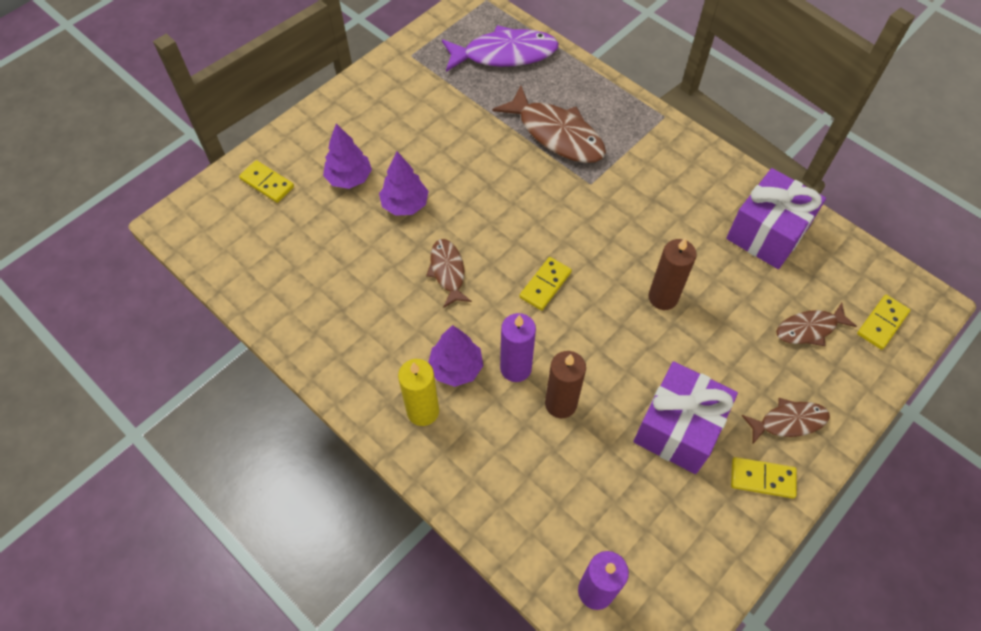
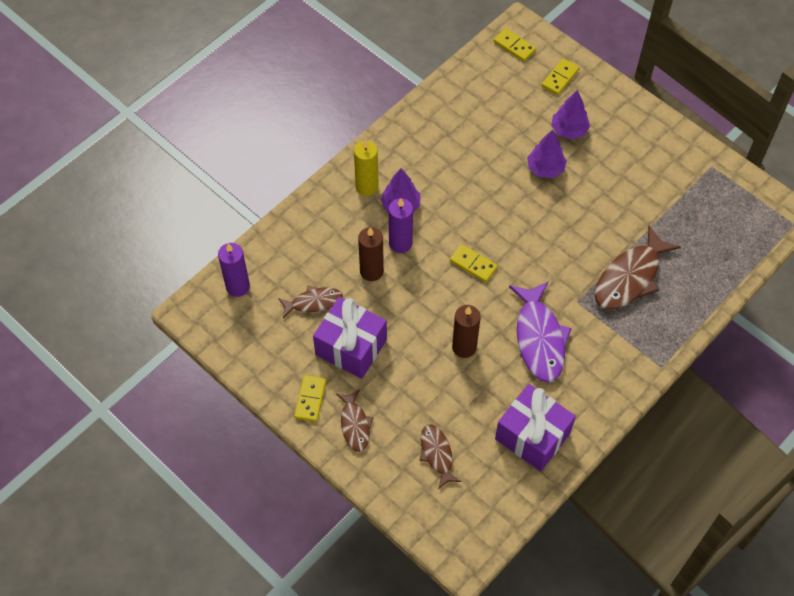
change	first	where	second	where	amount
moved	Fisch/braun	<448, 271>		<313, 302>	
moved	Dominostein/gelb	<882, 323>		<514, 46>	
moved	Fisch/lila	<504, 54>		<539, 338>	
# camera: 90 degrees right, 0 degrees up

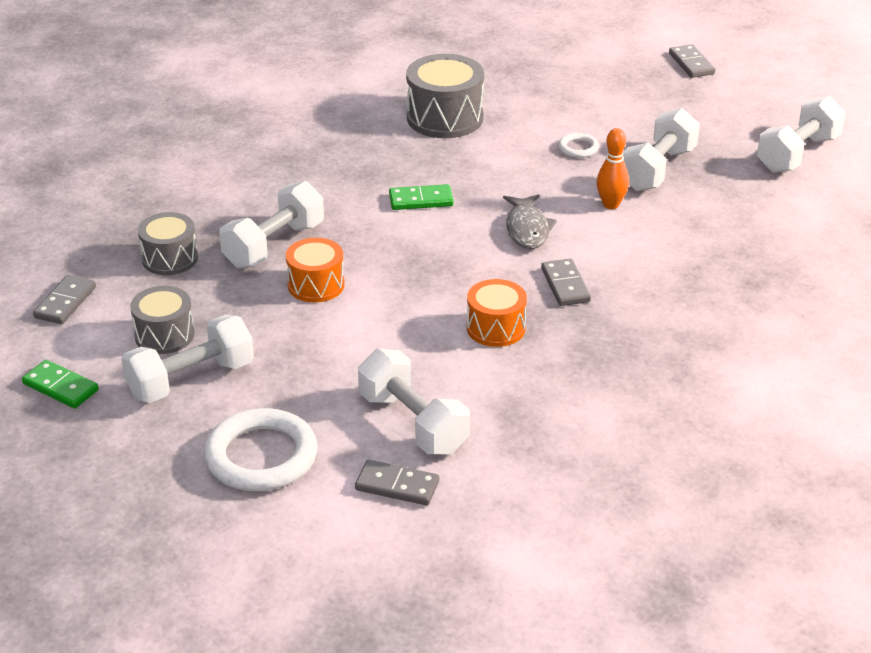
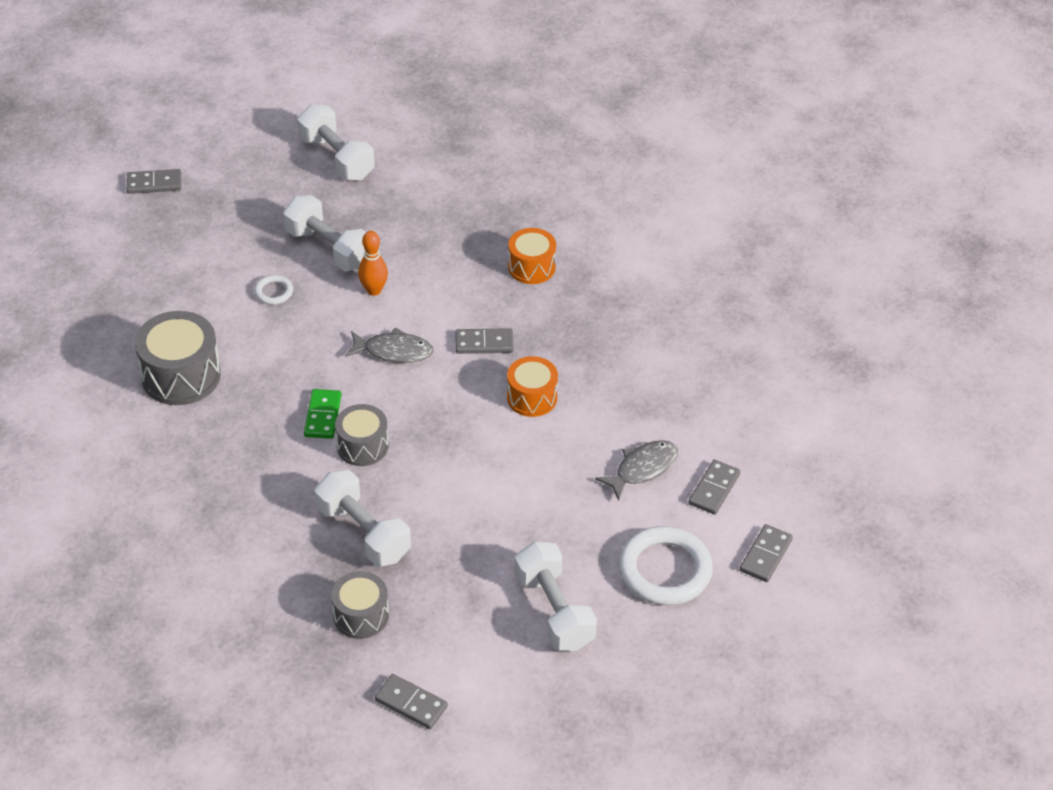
change	first	where	second	where	amount
moved	Trommel/grau	<164, 335>		<362, 446>	
moved	Trommel/orange	<316, 285>		<531, 267>	
replaced	Hantel/weiß	<413, 423>	Fisch/grau	<642, 469>	
added			Dominostein/grau	<765, 555>	
removed	Dominostein/grün	<60, 387>			
# camera: 80 degrees left, 10 degrees up

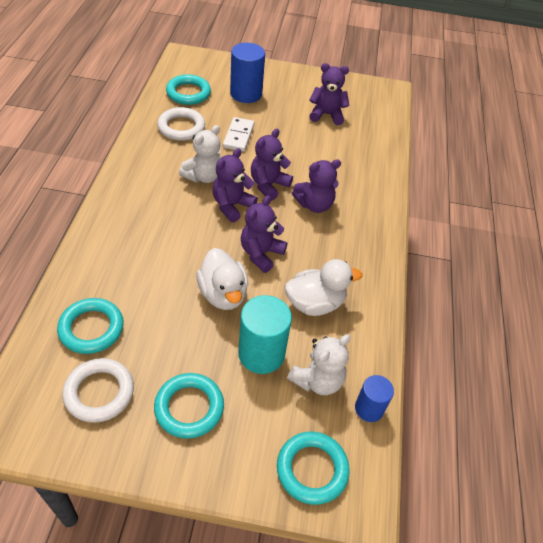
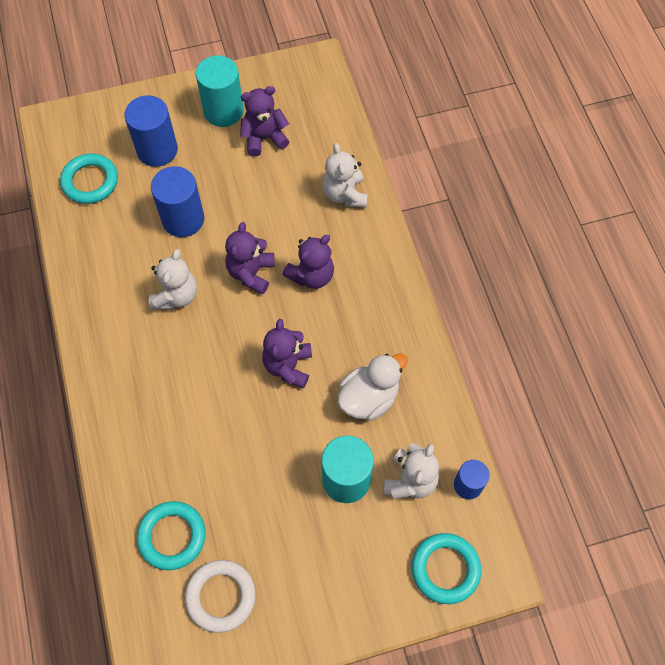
change	first	where	second	where	amount
replaced	Dominostein/weiß	<238, 136>	Vollzylinder/blau	<183, 219>	
added			Vollzylinder/türkis	<223, 111>	
added			Teddybär/weiß	<345, 194>	
removed	Ring/türkis	<189, 407>			
removed	Ring/weiß	<181, 127>			
removed	Ente/weiß	<223, 294>			
removed	Teddybär/lila	<232, 206>			
# camera: 20 degrees left, 15 degrees up

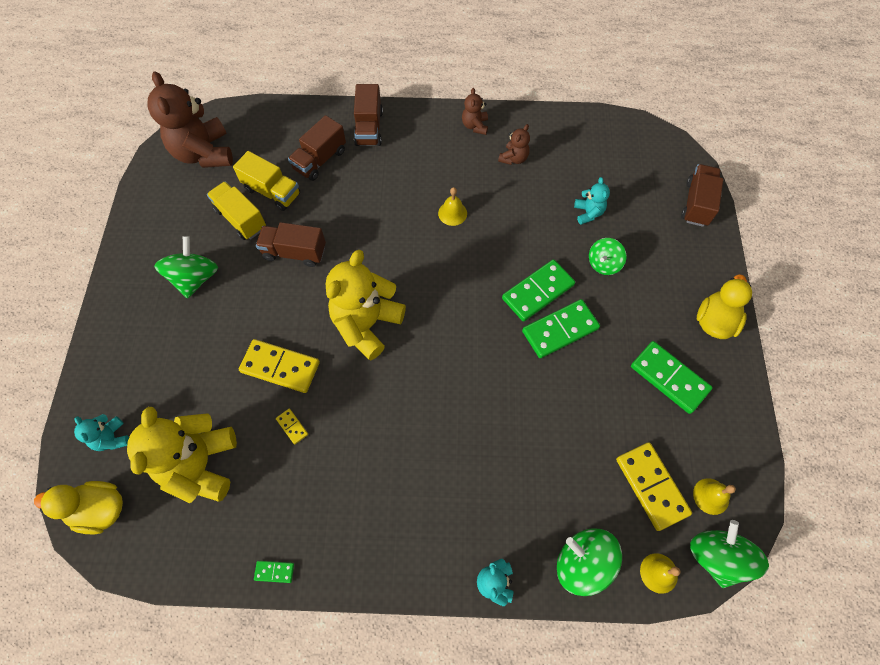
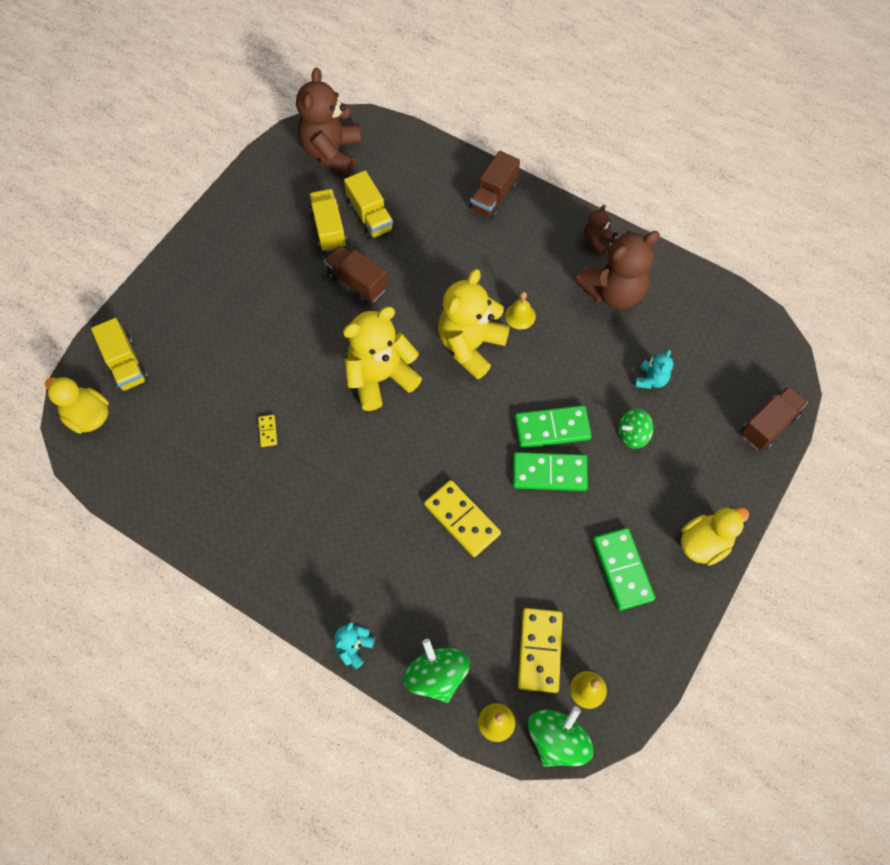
change	first	where	second	where	amount
replaced	Teddybär/türkis	<112, 438>	Lastwagen/gelb	<125, 365>	
moved	Dominostein/gelb	<280, 367>		<462, 519>	
moved	Teddybär/gelb	<201, 464>		<470, 346>	
resized	Teddybär/braun	<513, 158>		<613, 291>	x2.12
removed	Kreisel/grün	<195, 278>			
removed	Dominostein/grün	<274, 571>			
removed	Lastwagen/braun	<320, 160>			
# camera: 30 degrees right, 0 degrees up

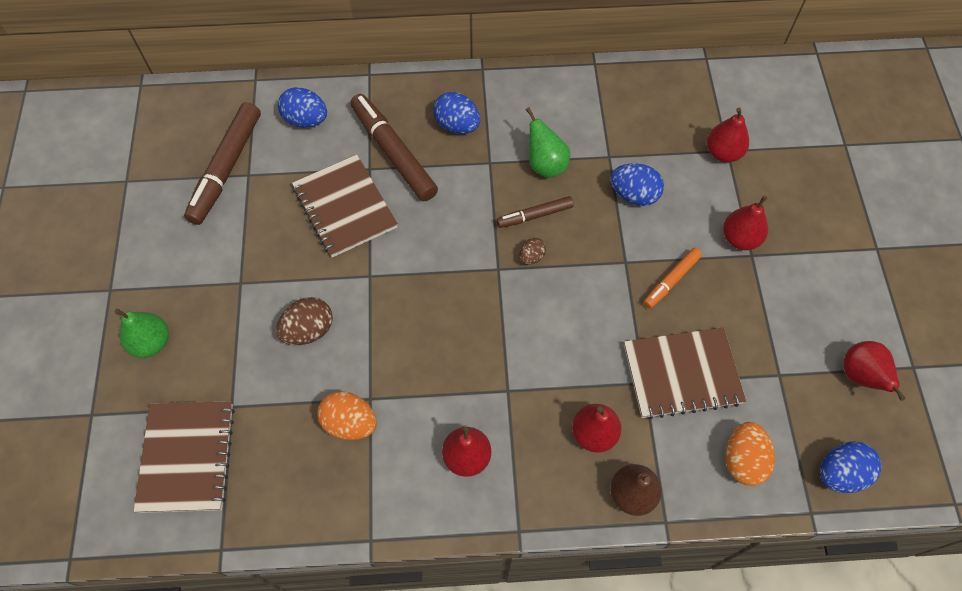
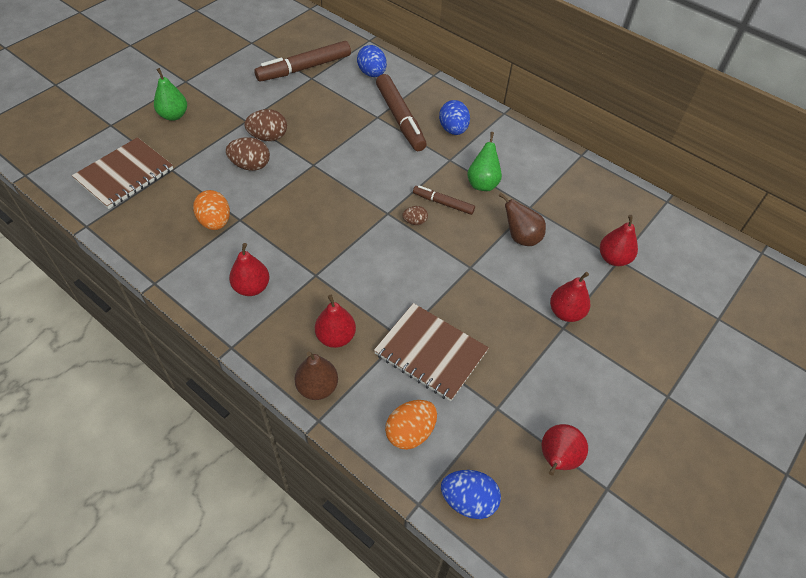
change	first	where	second	where	amount
added			Ei/braun	<268, 137>	
turned	Filzstift/braun	<393, 153>		<400, 118>	150 degrees clockwise
replaced	Ei/blau	<634, 195>	Birne/braun	<521, 237>	
removed	Notizbuch/braun	<345, 207>			
removed	Filzstift/orange	<671, 280>			
# camera: 40 degrees right, 10 degrees down

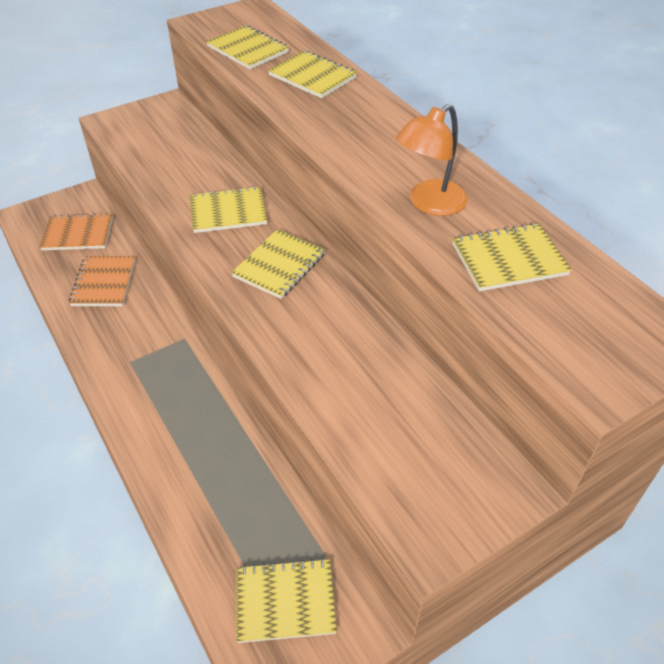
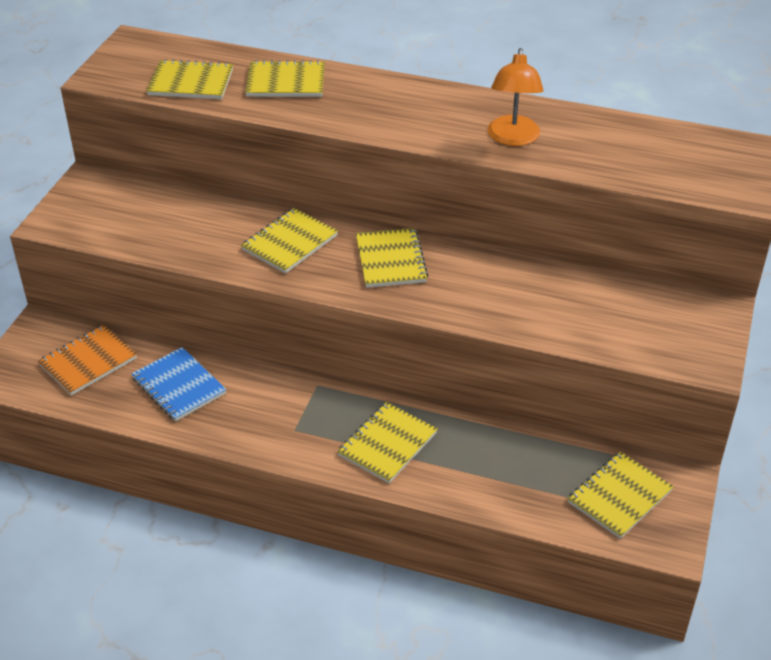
change	first	where	second	where	amount
recoloured	Notizbuch/orange	<104, 283>	Notizbuch/blau	<179, 386>	
moved	Notizbuch/gelb	<509, 259>		<387, 444>	
# camera: 40 degrees left, 5 degrees down

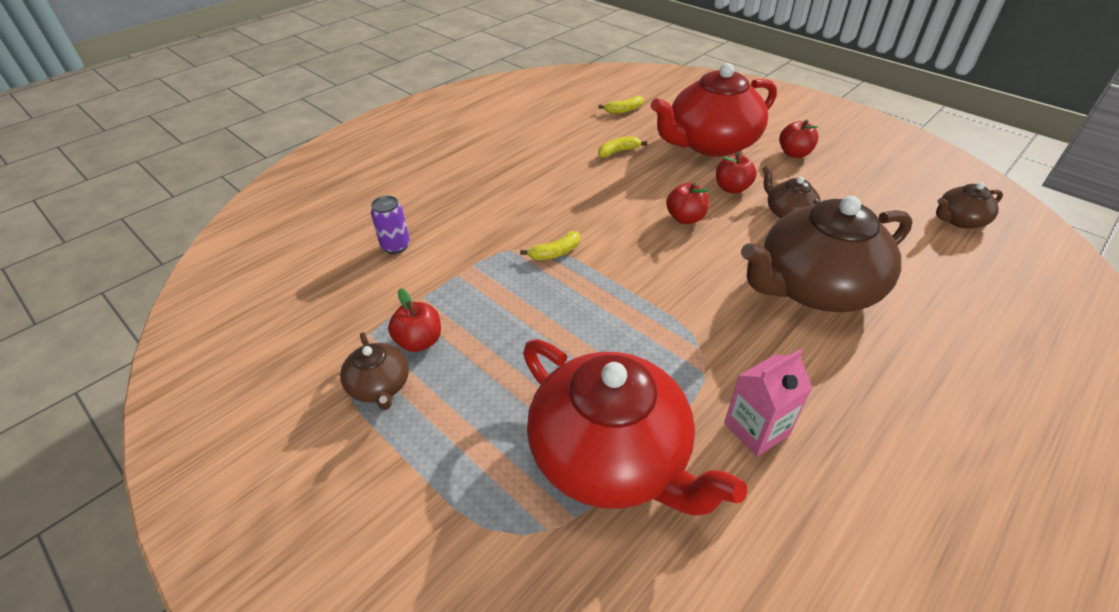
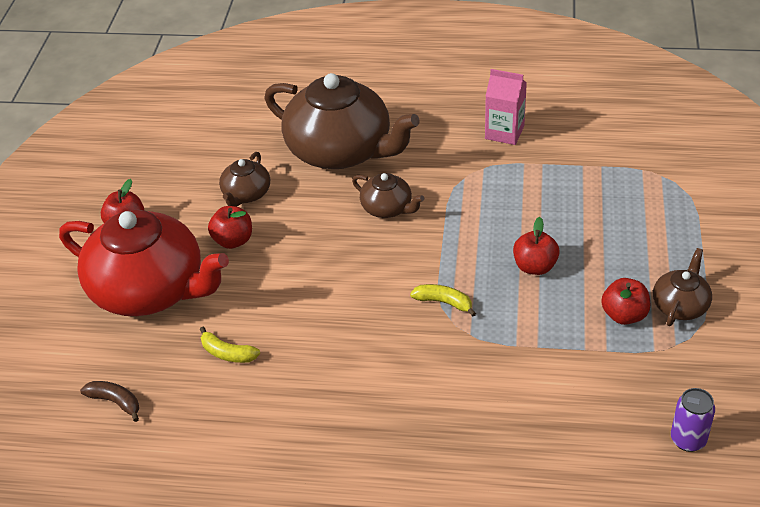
change	first	where	second	where	amount
recoloured	Banane/gelb	<624, 110>	Banane/braun	<115, 402>	
moved	Teekanne/braun	<959, 220>		<387, 208>	
moved	Apfel/rot	<685, 218>		<535, 267>	
moved	Dose/lila	<396, 246>		<688, 440>	
removed	Teekanne/rot	<612, 456>			
# camera: 125 degrees left, 0 degrees up

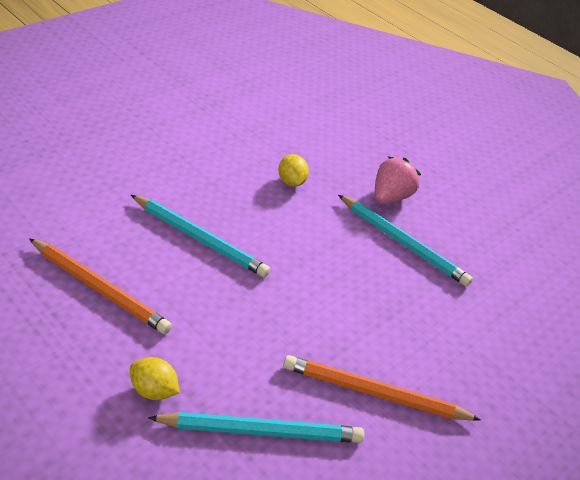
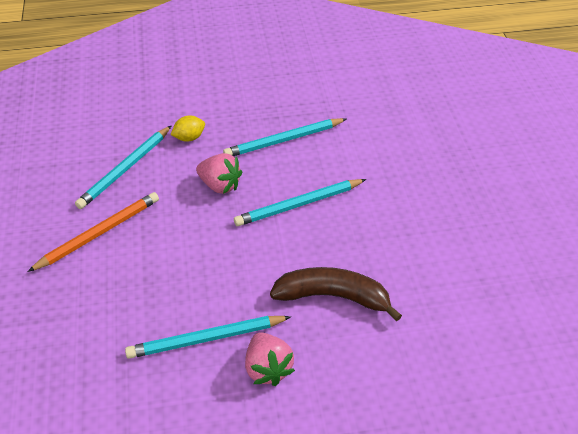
change	first	where	second	where	amount
added			Erdbeere/rosa	<220, 185>	
recoloured	Bleistift/orange	<99, 288>	Bleistift/türkis	<284, 140>	
replaced	Zitrone/gelb	<291, 182>	Banane/braun	<333, 296>	
# camera: 130 degrees right, 5 degrees up

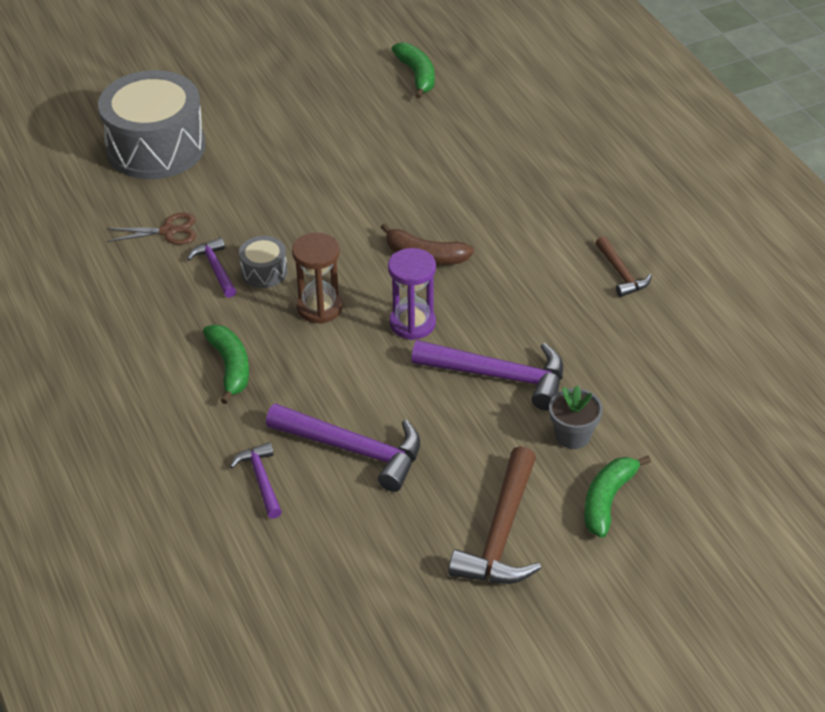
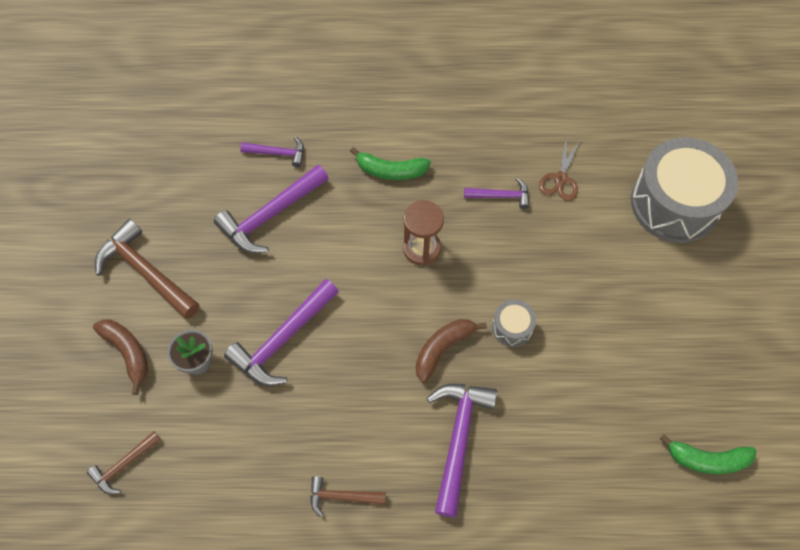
change	first	where	second	where	amount
added			Hammer/braun	<124, 465>	
recoloured	Banane/grün	<607, 500>	Banane/braun	<128, 353>	
added			Hammer/lila	<458, 439>	
moved	Trommel/grau	<264, 272>		<512, 327>	
removed	Sanduhr/lila	<412, 323>			
# camera: 115 degrees right, 20 degrees up

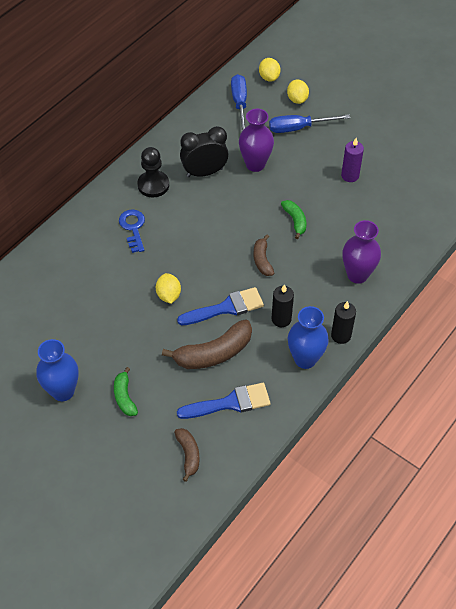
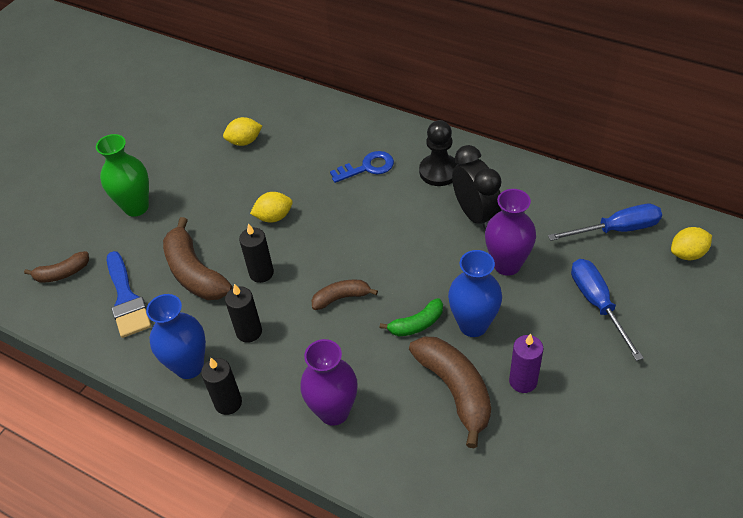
change	first	where	second	where	amount
replaced	Banane/grün	<124, 397>	Vase/grün	<136, 207>	
moved	Zitrone/gelb	<297, 99>		<244, 141>	
replaced	Pinsel/blau	<226, 308>	Kerze/schwarz	<261, 273>	
added			Banane/braun	<455, 390>	
moved	Vase/blau	<63, 391>		<473, 325>	
# camera: 85 degrees right, 5 degrees down

